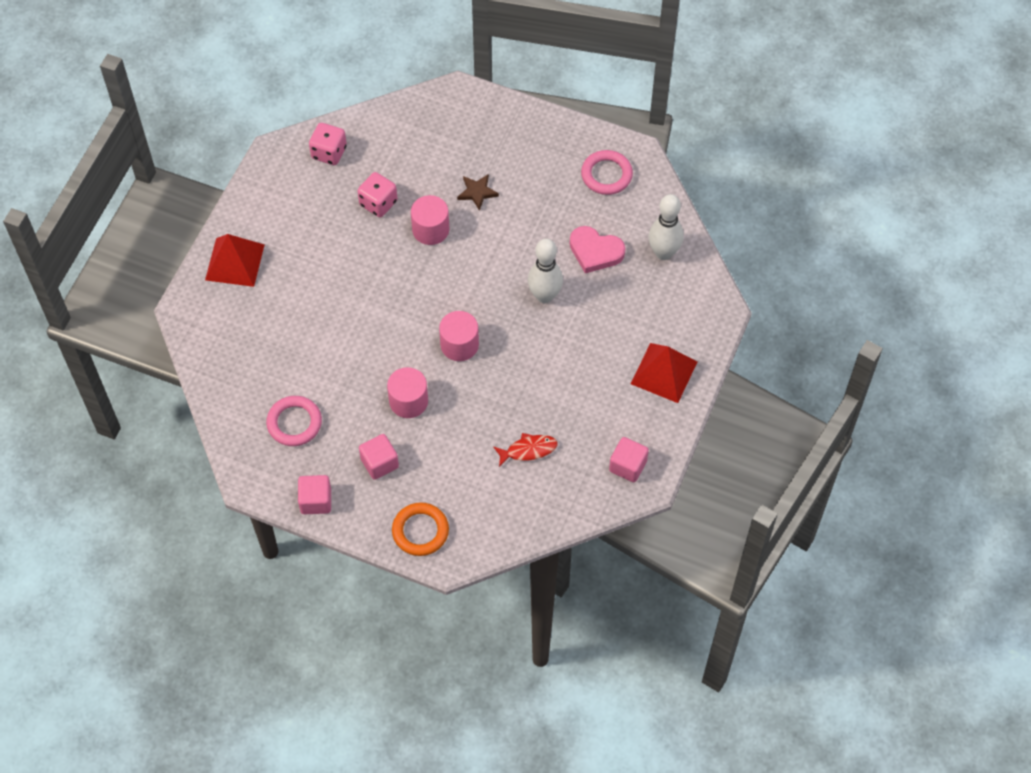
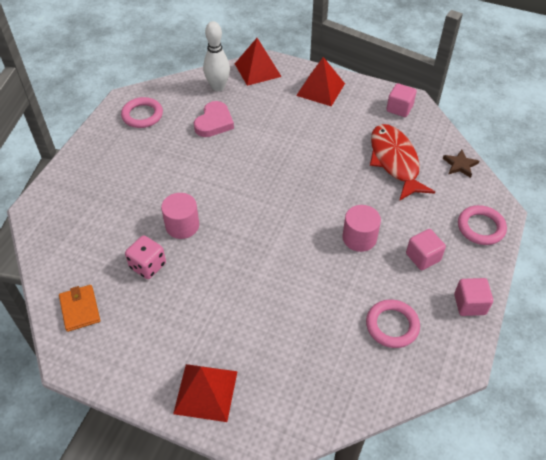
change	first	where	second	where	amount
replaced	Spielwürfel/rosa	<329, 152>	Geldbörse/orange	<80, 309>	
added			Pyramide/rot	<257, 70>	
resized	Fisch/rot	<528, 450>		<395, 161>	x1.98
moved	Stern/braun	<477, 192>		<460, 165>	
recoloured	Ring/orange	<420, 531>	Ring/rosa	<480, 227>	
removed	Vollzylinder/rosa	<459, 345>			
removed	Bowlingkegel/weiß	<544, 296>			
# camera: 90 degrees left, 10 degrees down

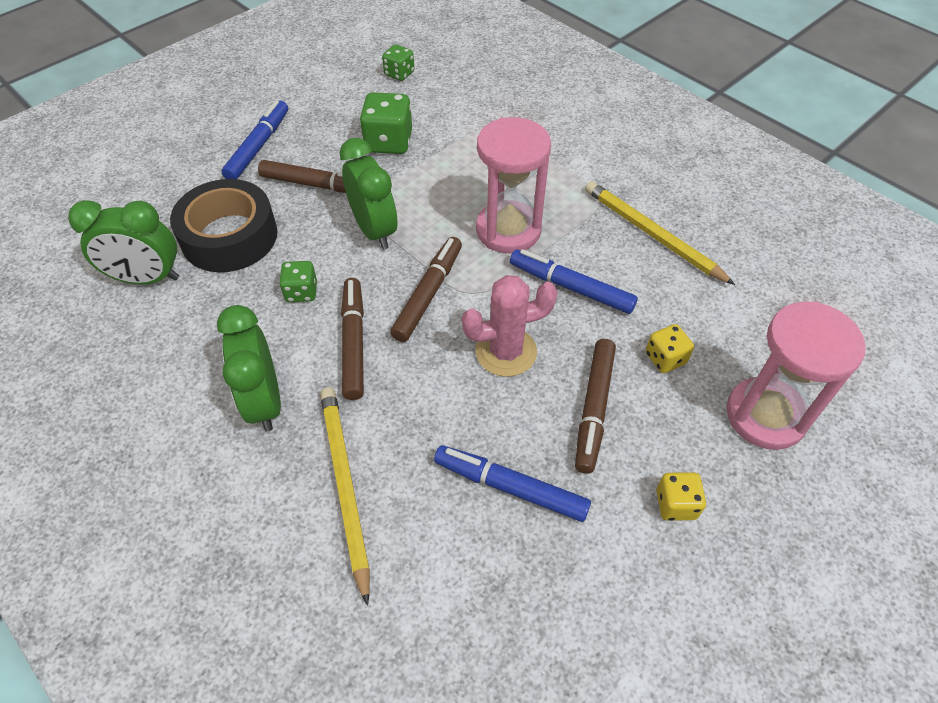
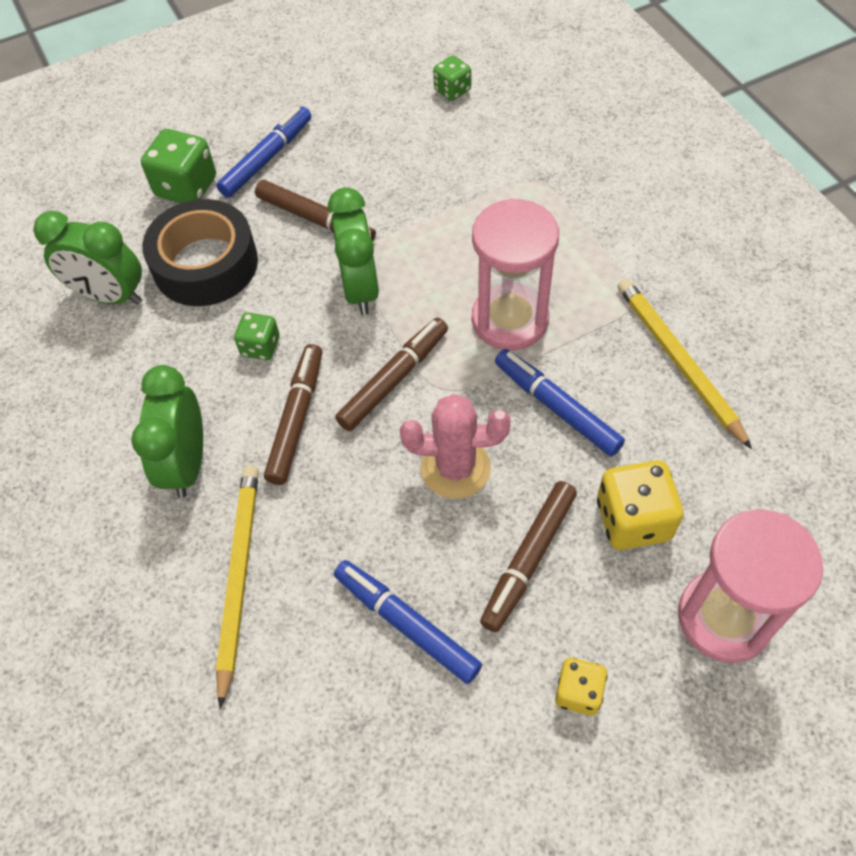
change	first	where	second	where	amount
moved	Spielwürfel/grün	<388, 142>		<186, 187>	
resized	Spielwürfel/gelb	<665, 358>		<633, 520>	x1.68
# camera: 20 degrees right, 5 degrees up

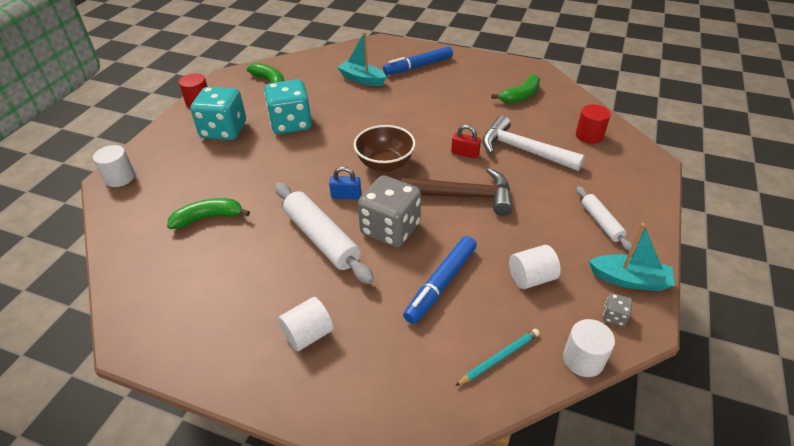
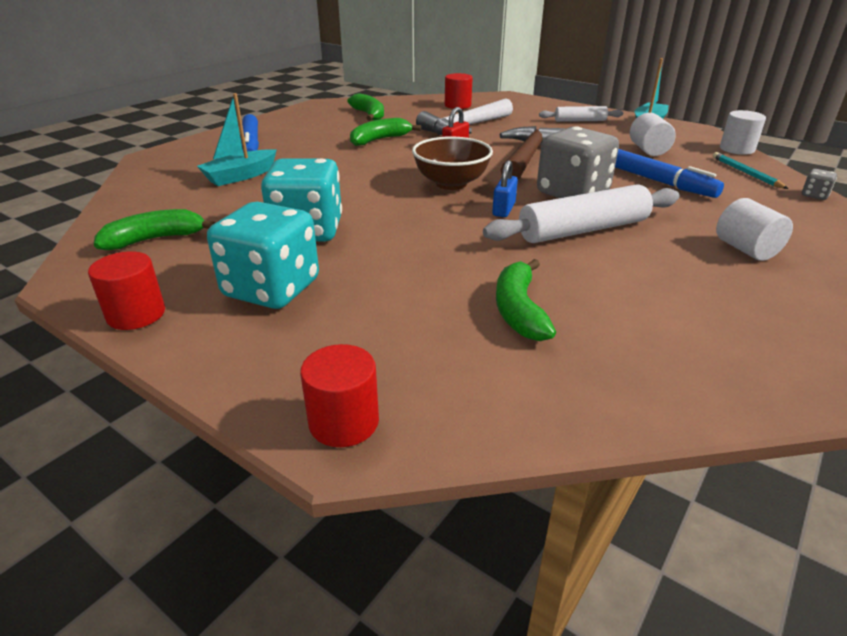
change	first	where	second	where	amount
recoloured	Vollzylinder/weiß	<120, 178>	Vollzylinder/rot	<344, 422>	
added			Banane/grün	<379, 140>	
moved	Spielwürfel/grau	<614, 316>		<814, 195>	
# camera: 75 degrees left, 10 degrees down

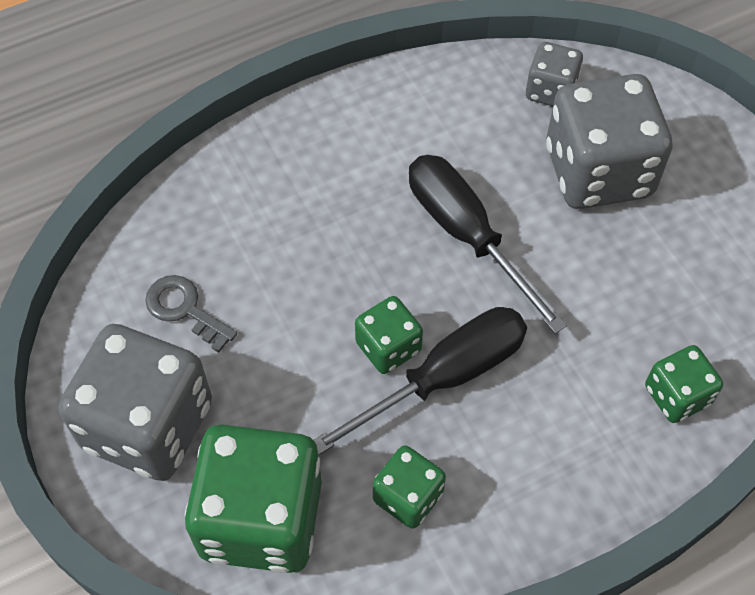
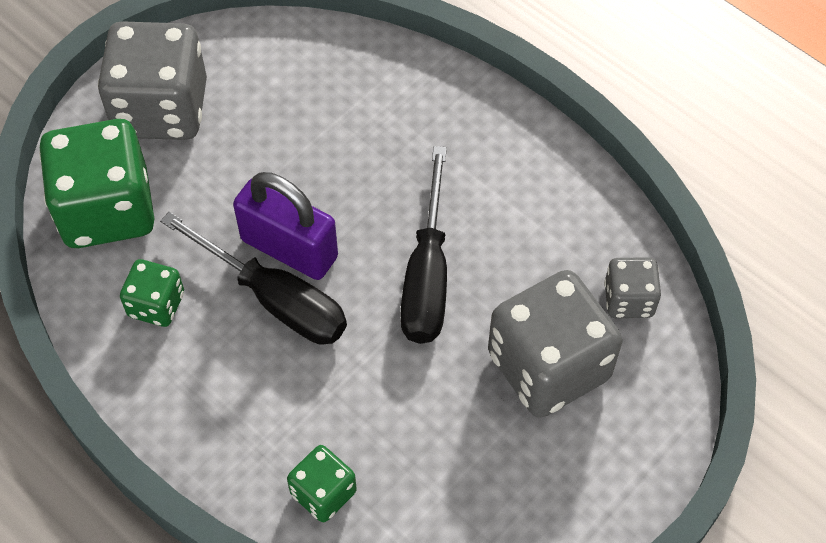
change	first	where	second	where	amount
replaced	Spielwürfel/grün	<388, 347>	Vorhängeschloss/lila	<289, 248>	
turned	Schraubenzieher/schwarz	<466, 235>		<427, 275>	150 degrees clockwise
removed	Schlüssel/grau	<185, 309>			
# camera: 70 degrees right, 0 degrees up

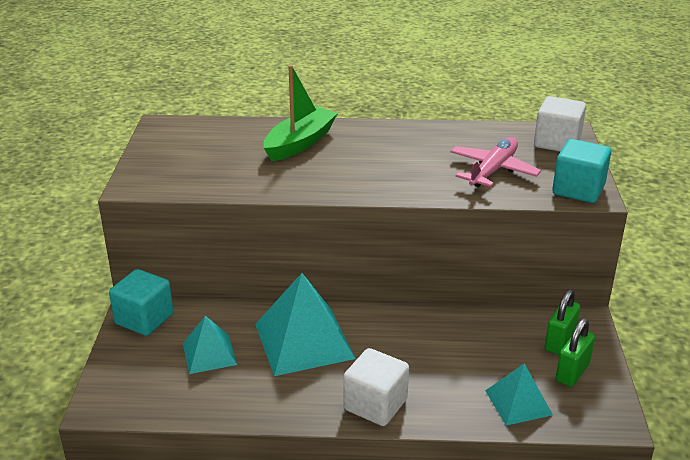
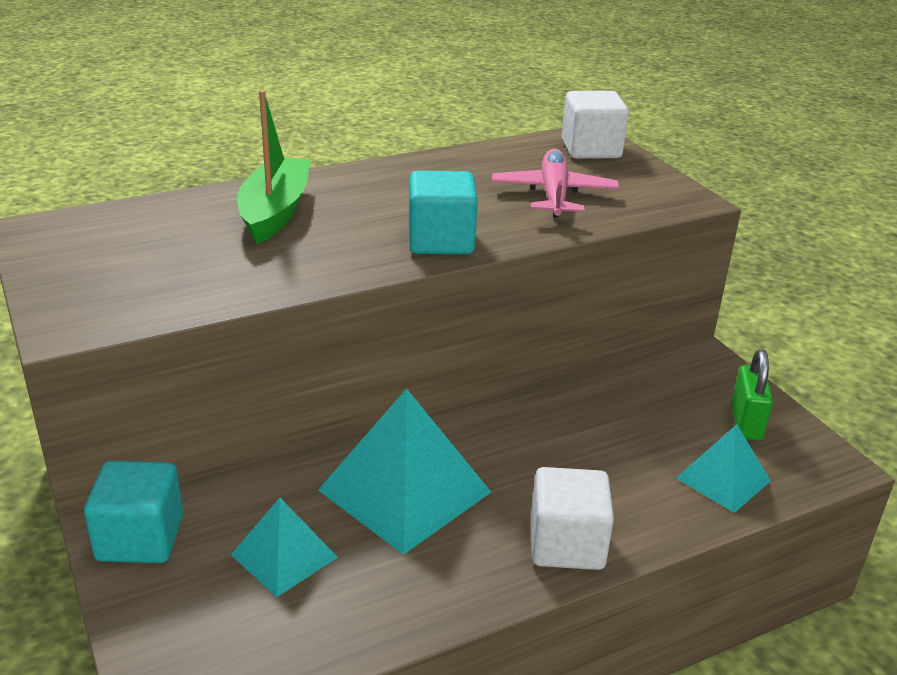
change	first	where	second	where	amount
moved	Kubus/türkis	<578, 190>		<441, 241>	
removed	Vorhängeschloss/grün	<559, 341>			
# camera: 30 degrees left, 0 degrees up

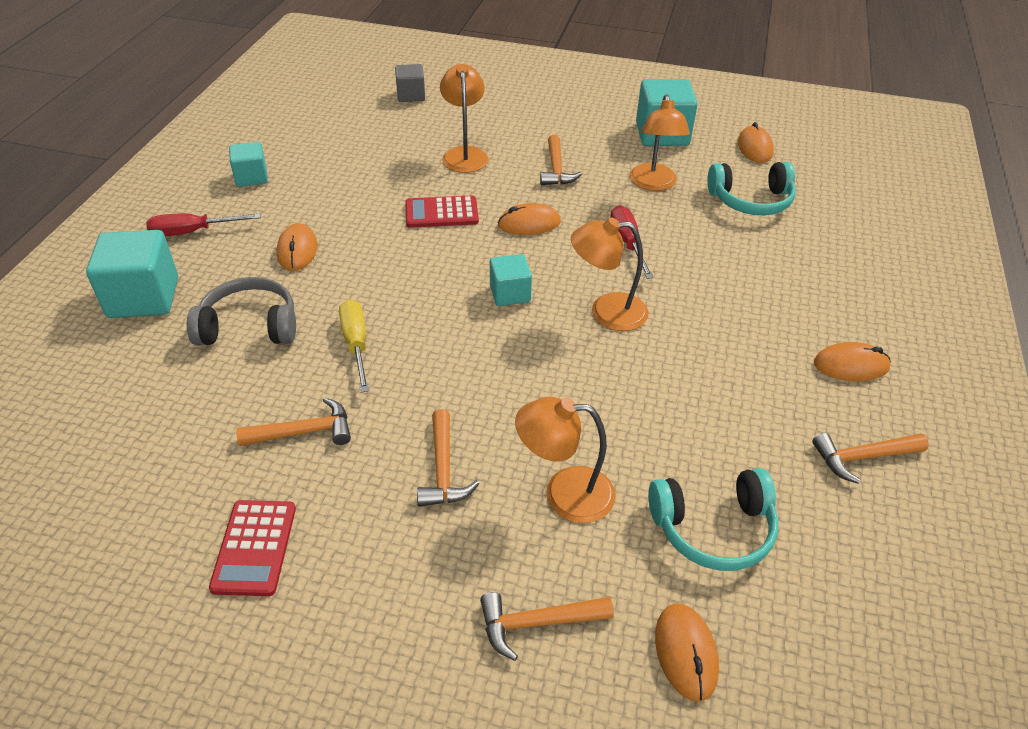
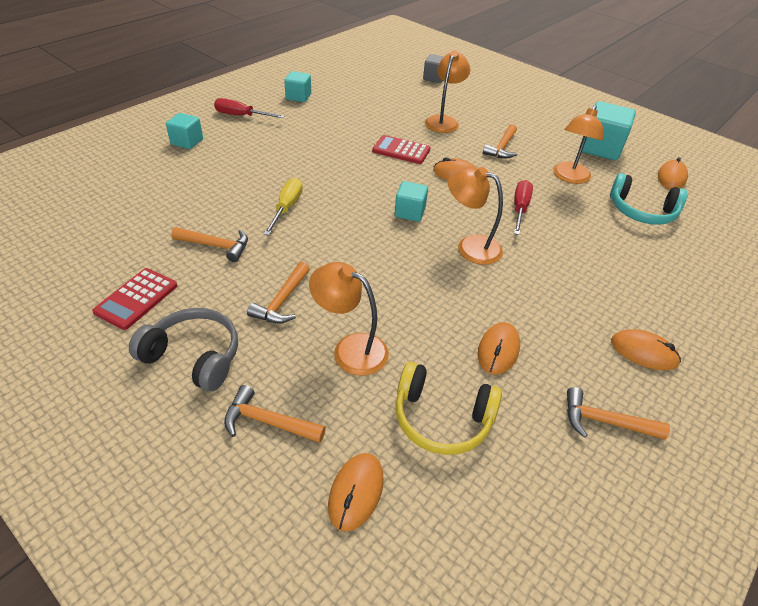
change	first	where	second	where	amount
moved	Kopfhörer/grau	<249, 326>		<194, 356>	
resized	Kubus/türkis	<143, 297>		<187, 142>	x0.59
recoloured	Kopfhörer/türkis	<713, 529>	Kopfhörer/gelb	<442, 418>	
moved	Computermaus/orange	<297, 250>		<498, 350>	
# camera: 25 degrees right, 0 degrees up

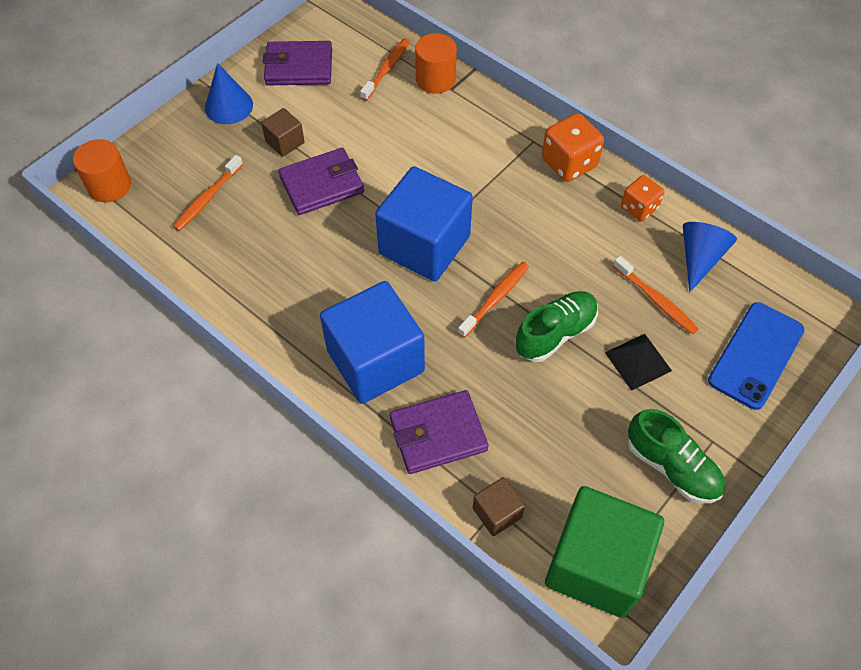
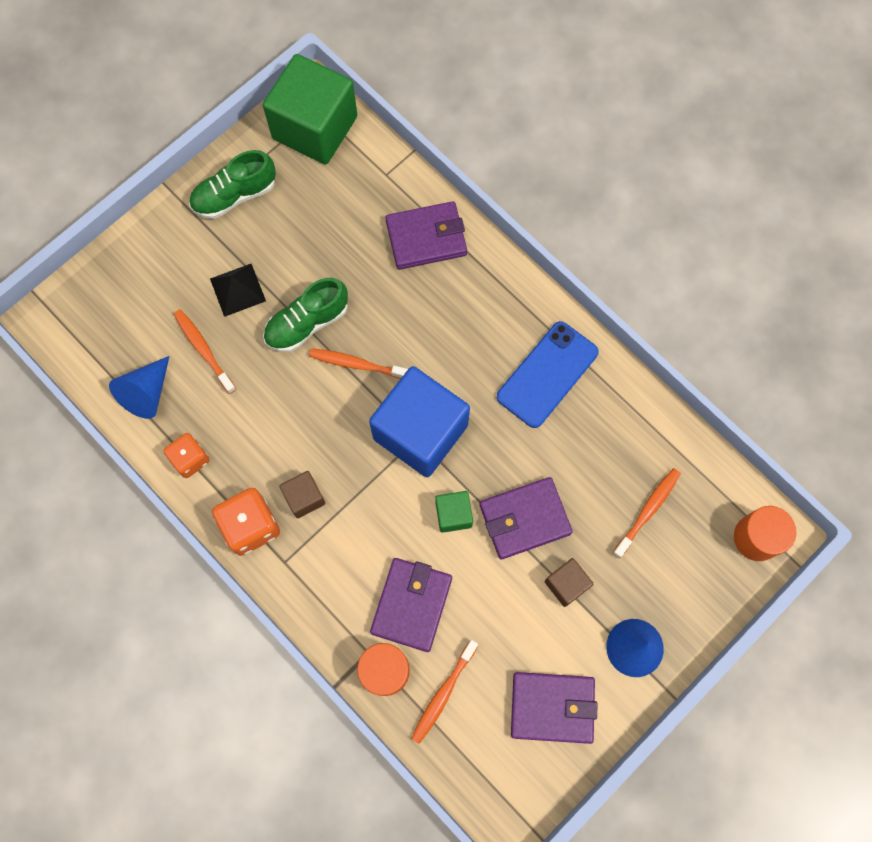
change	first	where	second	where	amount
turned	Schuh/grün	<672, 467>		<235, 195>	75 degrees counterclockwise
moved	Kubus/braun	<497, 513>		<304, 497>	
turned	Zahnbürste/orange	<495, 298>		<357, 364>	60 degrees clockwise
added			Geldbörse/lila	<411, 605>	
added			Kubus/grün	<453, 514>	
moved	Handy/blau	<755, 355>		<547, 374>	
removed	Kubus/blau	<375, 361>			
# camera: 175 degrees left, 15 degrees up

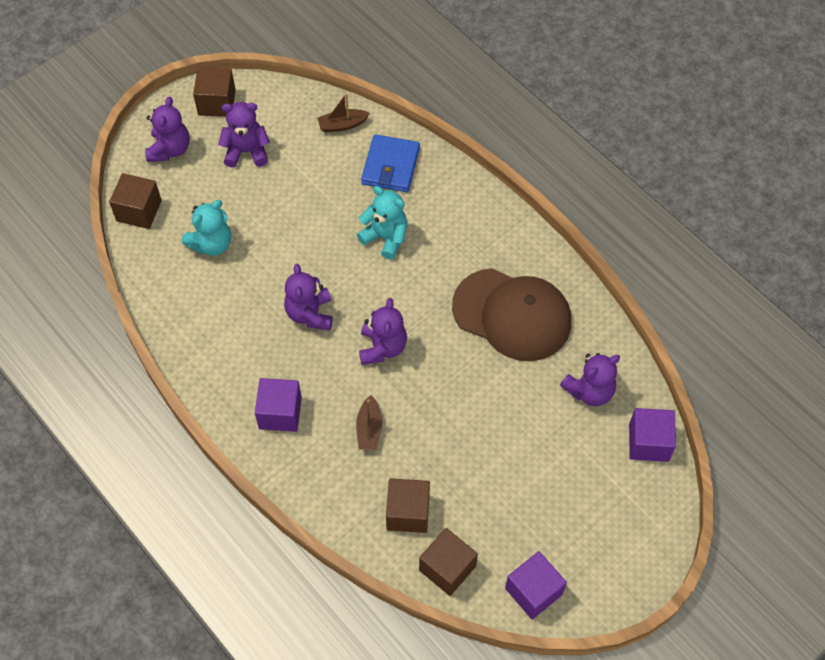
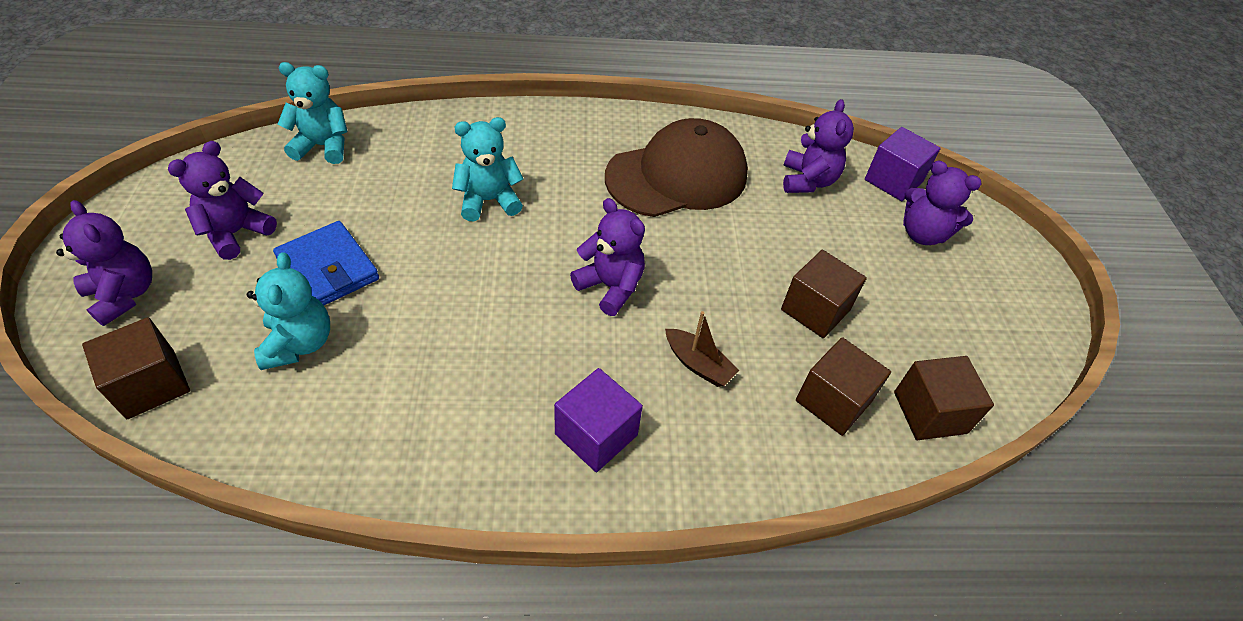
change	first	where	second	where	amount
moved	Geldbörse/blau	<390, 166>		<328, 269>	
replaced	Boot/braun	<342, 125>	Teddybär/türkis	<323, 146>	
moved	Kubus/braun	<217, 103>		<815, 310>	
moved	Teddybär/lila	<310, 314>		<922, 234>	
removed	Kubus/lila	<533, 591>			
# camera: 55 degrees left, 10 degrees down

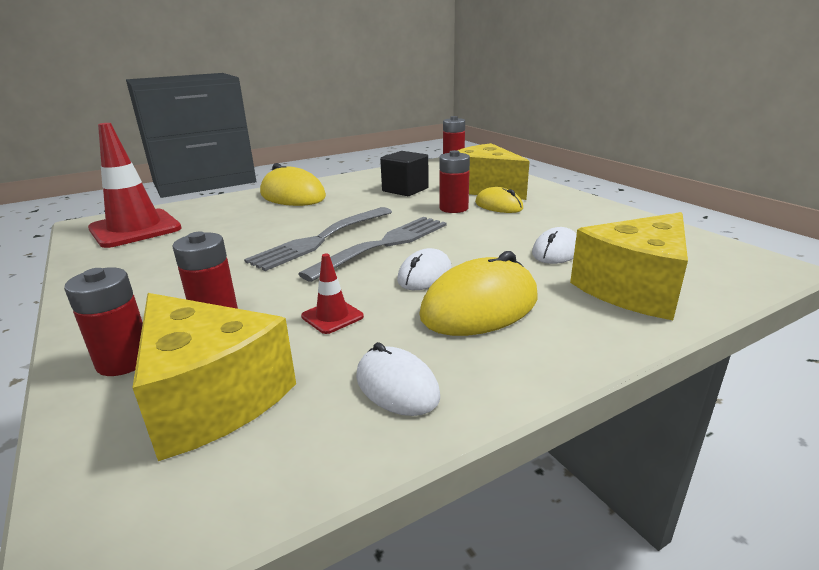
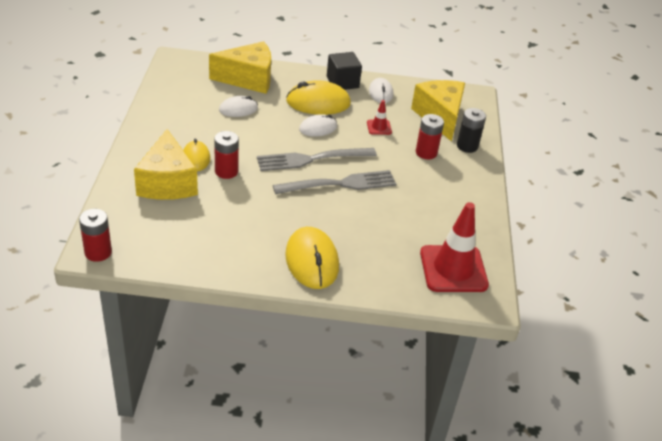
change	first	where	second	where	amount
moved	Kubus/schwarz	<405, 190>		<342, 82>	
recoloured	Batterie/rot	<124, 361>	Batterie/schwarz	<467, 146>	
# camera: 150 degrees left, 15 degrees up

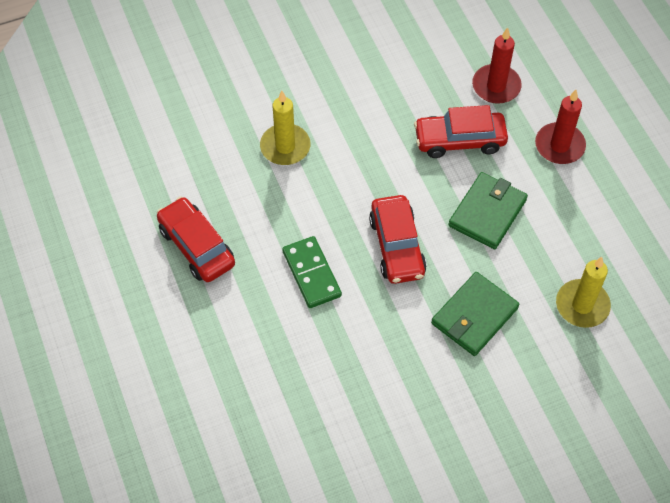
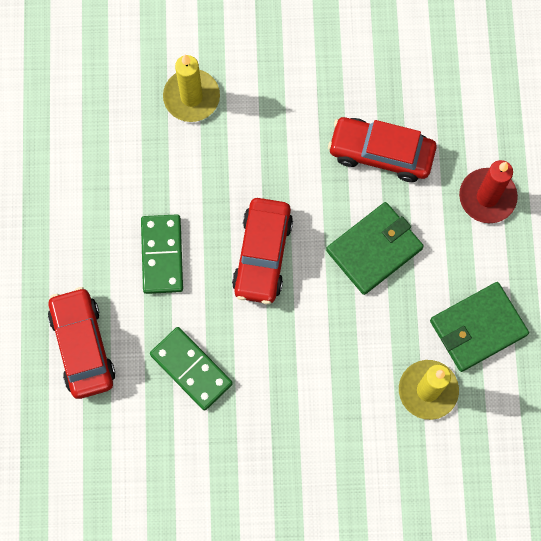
change	first	where	second	where	amount
moved	Auto/rot	<196, 246>		<82, 346>	
added			Dominostein/grün	<191, 369>	
moved	Geldbörse/grün	<474, 316>		<478, 328>	
removed	Kerze/rot	<496, 86>			
# camera: 20 degrees right, 15 degrees up

